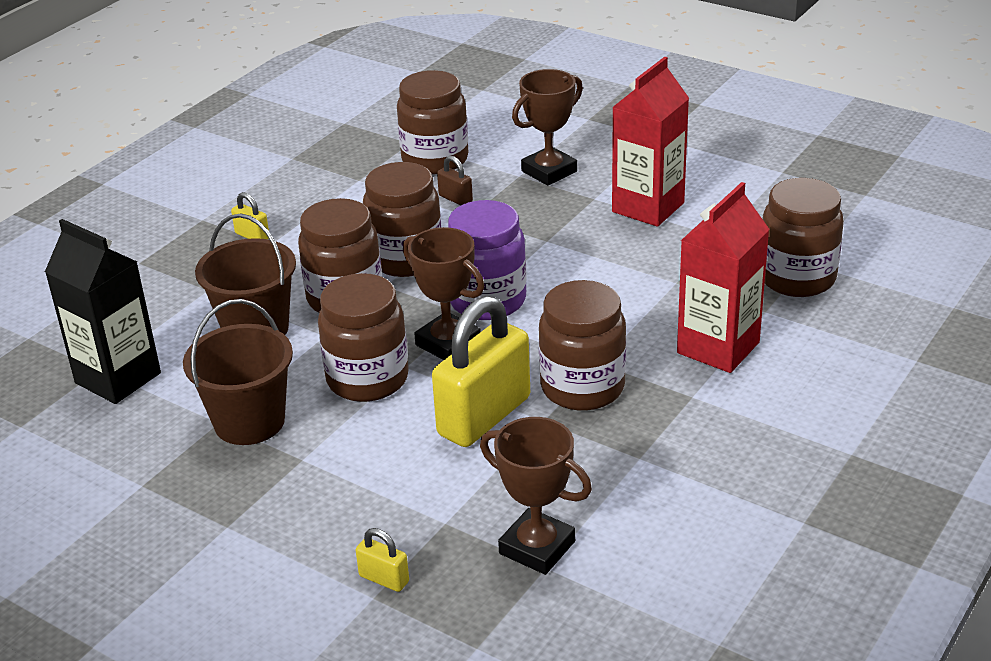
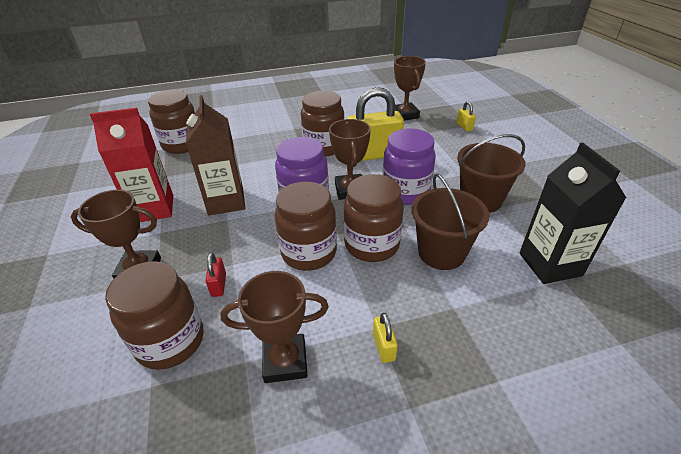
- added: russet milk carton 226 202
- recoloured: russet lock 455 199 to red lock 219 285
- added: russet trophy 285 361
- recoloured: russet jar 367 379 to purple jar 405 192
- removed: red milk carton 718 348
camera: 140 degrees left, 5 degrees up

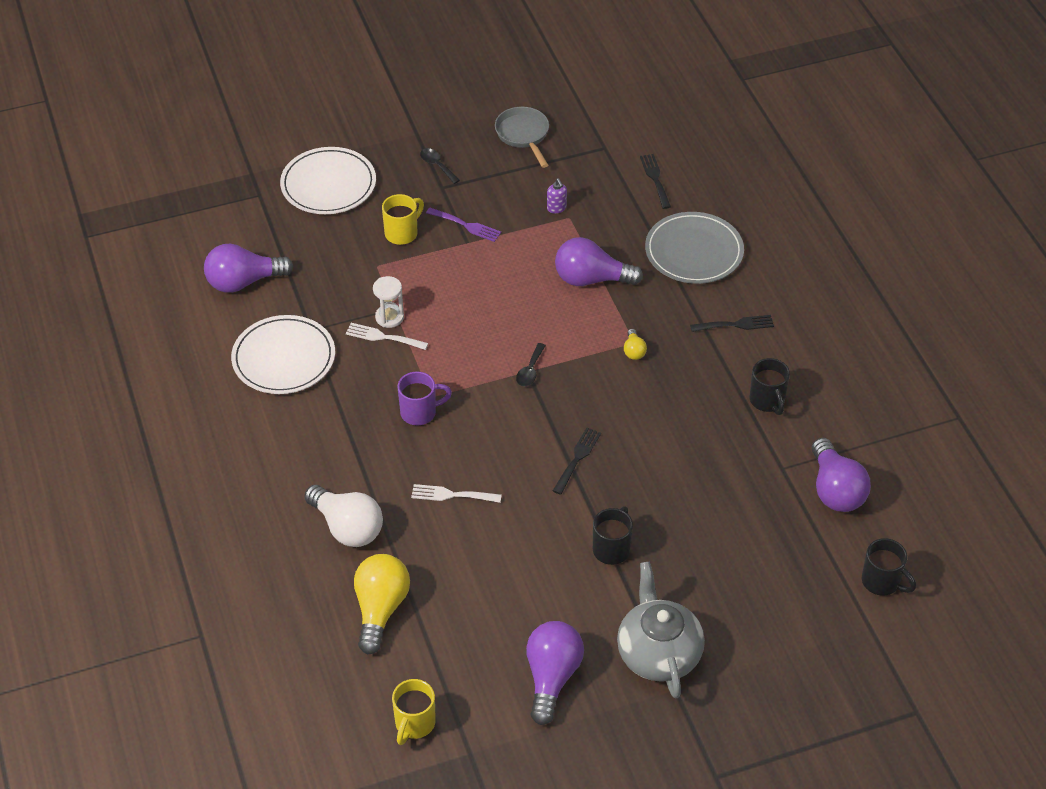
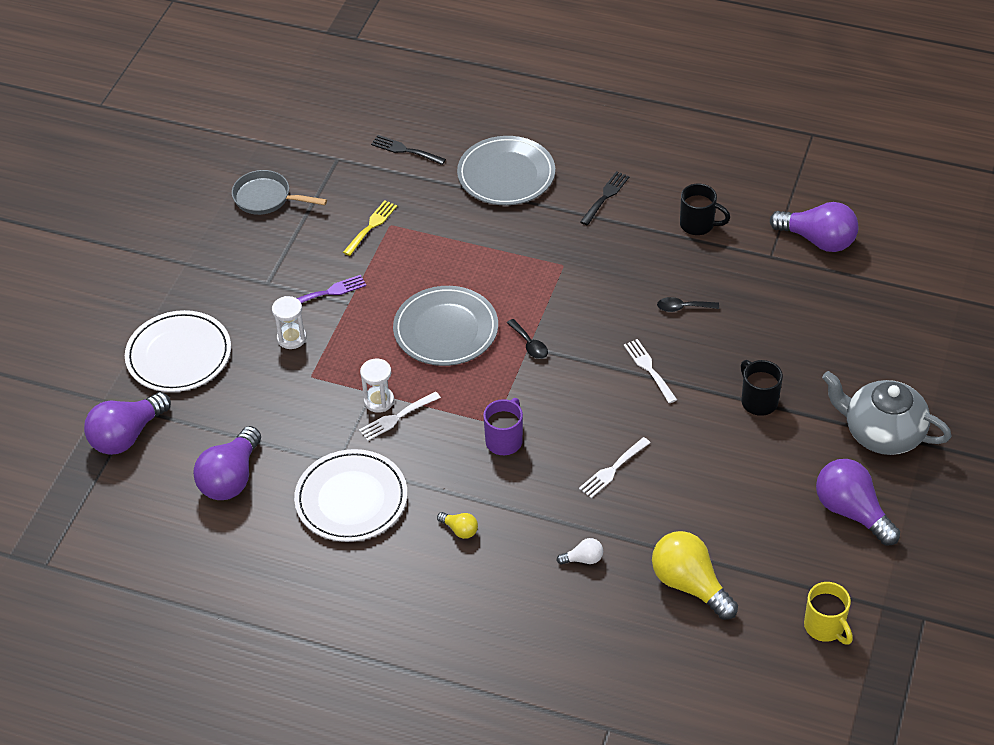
- moved: purple bulb 591 279 to 127 436
- replaced: golden tea mug 402 233 to snow-white sand timer 291 338
- replaced: purple soap pump 556 208 to golden dinner fork 371 226
- added: gray dinner plate 446 329
- moved: golden bulb 634 351 to 460 530
- resized: snow-white bulb 347 527 = 583 559 x0.46
- recoloured: ebony dinner fork 577 458 to snow-white dinner fork 649 369
- moved: ebony teaspoon 437 165 to 683 307
- removed: ebony tea mug 882 582
camera: 50 degrees left, 0 degrees up

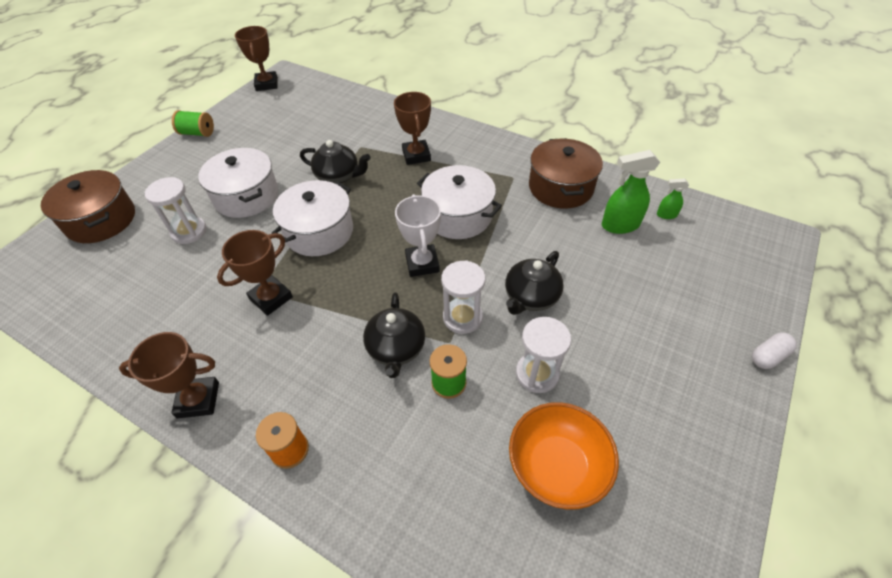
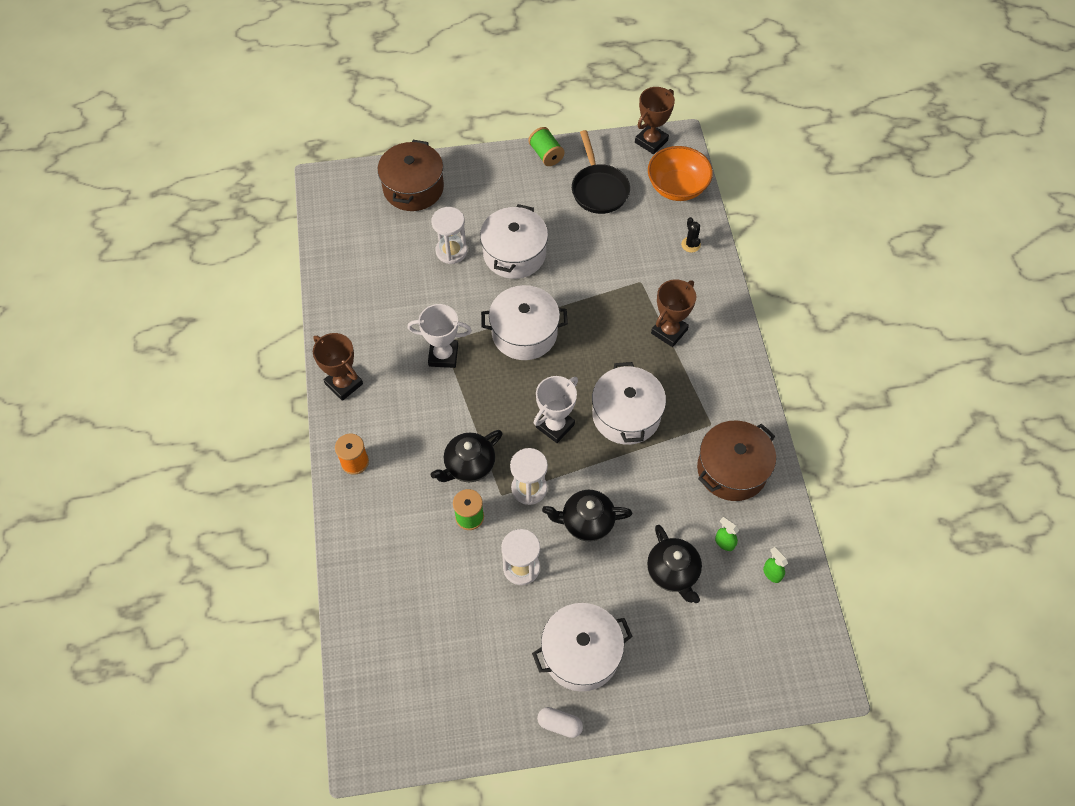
- recoloured: russet trophy 271 298 to snow-white trophy 443 355
- added: snow-white pot 581 653
- moved: snow-white pill shape 768 356 to 559 724
- added: ebony frying pan 598 189
- moved: ebony china teapot 338 176 to 673 572
- moved: bright orange bowl 556 466 to 677 187
- added: ebony saguaro cactus 690 244
- resized: leaf-green spray bottle 619 225 = 724 542 x0.52
camera: 50 degrees right, 10 degrees up

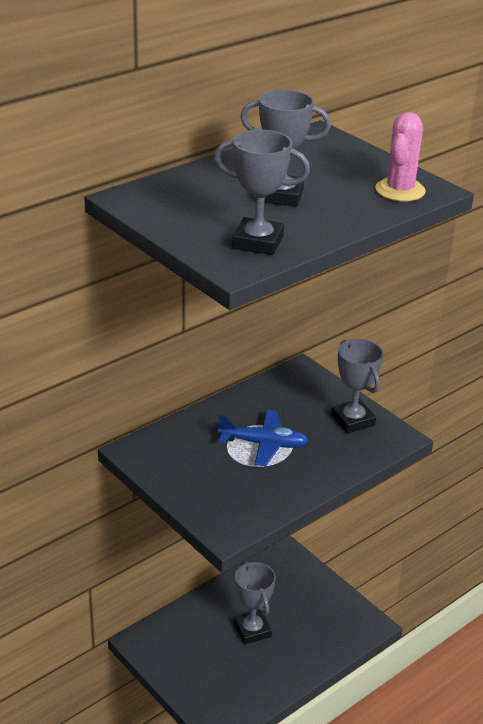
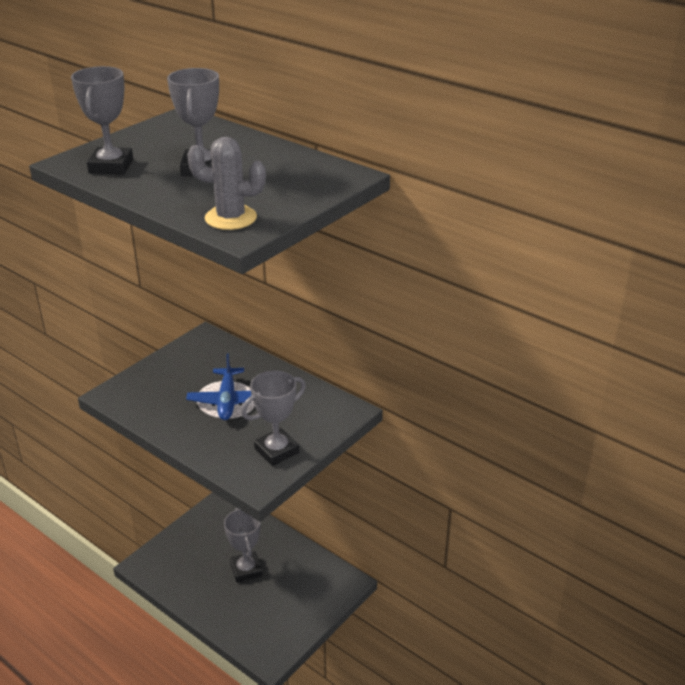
- recoloured: rosy saguaro cactus 400 190 to gray saguaro cactus 230 218
- turned: gray trophy 252 630 = 246 570 75 degrees counterclockwise
camera: 80 degrees right, 0 degrees up

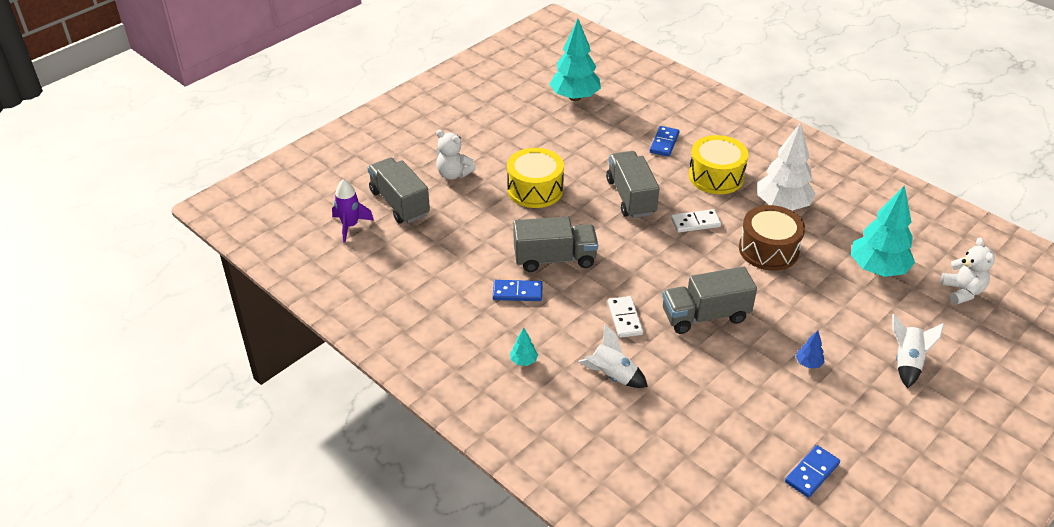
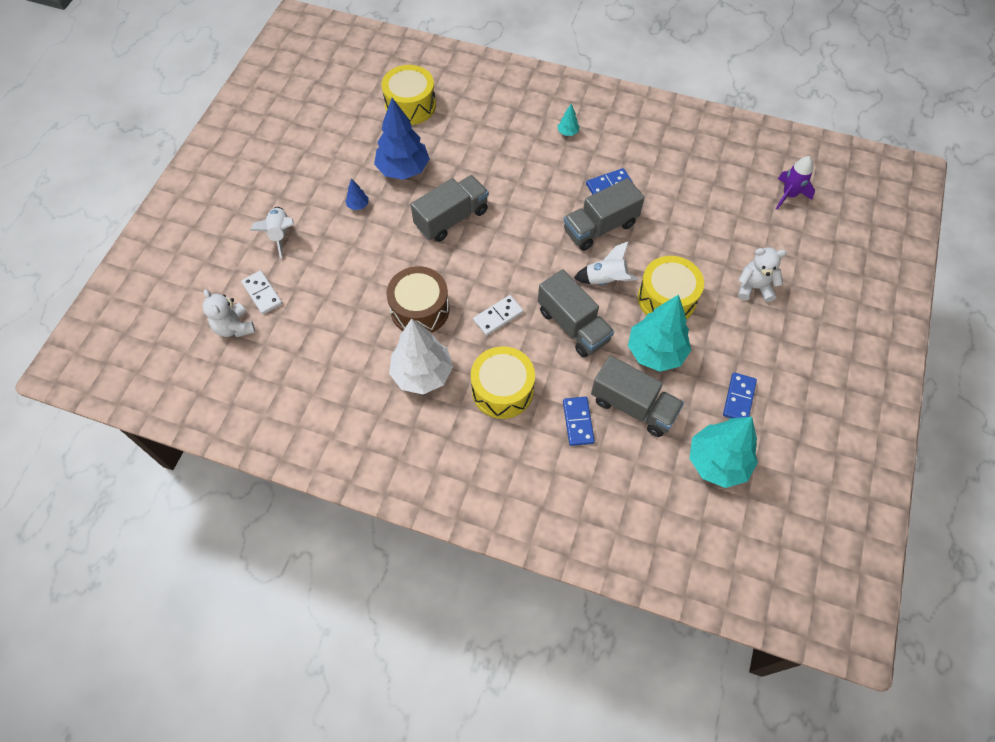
- moved: snow-white domino piece 625 318 to 262 293
- added: royal blue fir tree 403 170
- added: golden snare drum 410 105
- moved: snow-white toy rocket 612 376 to 605 280
- moved: gray lorry 399 203 to 633 406
- moved: aqua fir tree 877 269 to 655 352
- moved: royal blue domino piece 812 473 to 739 398
camera: 155 degrees right, 20 degrees up

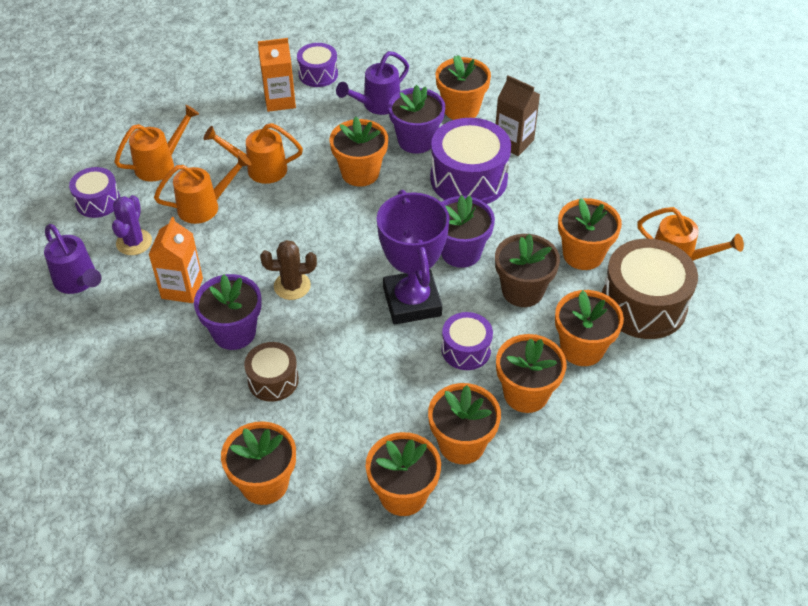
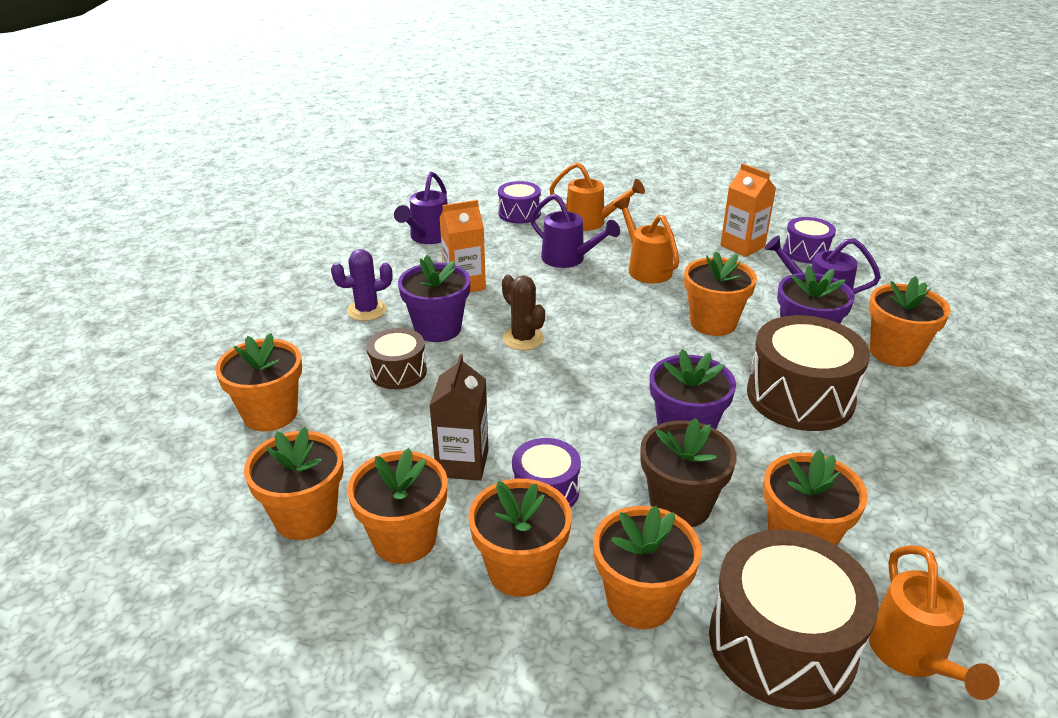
- moved: purple saguaro cactus 134 242 to 367 310
- moved: russet milk carton 513 142 to 462 463
- recoloured: bright orange watering pot 205 206 to purple watering pot 568 259
- recoloured: purple snare drum 468 179 to russet snare drum 800 396
- removed: purple trophy 412 302
camera: 60 degrees right, 15 degrees down

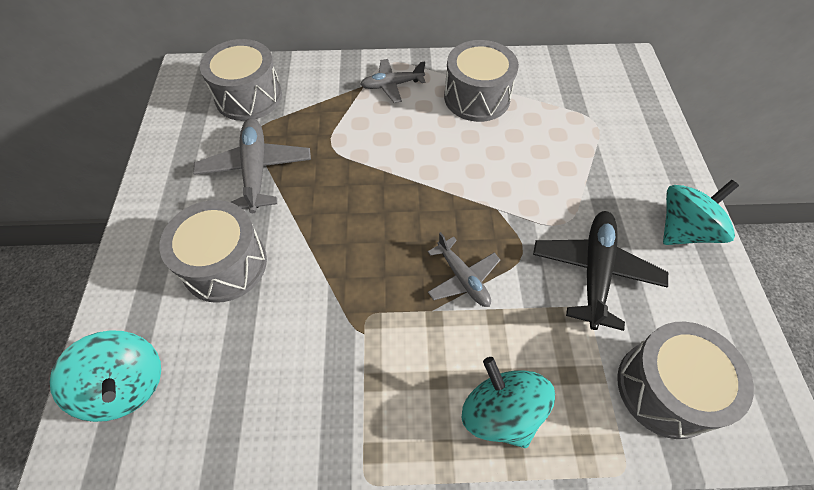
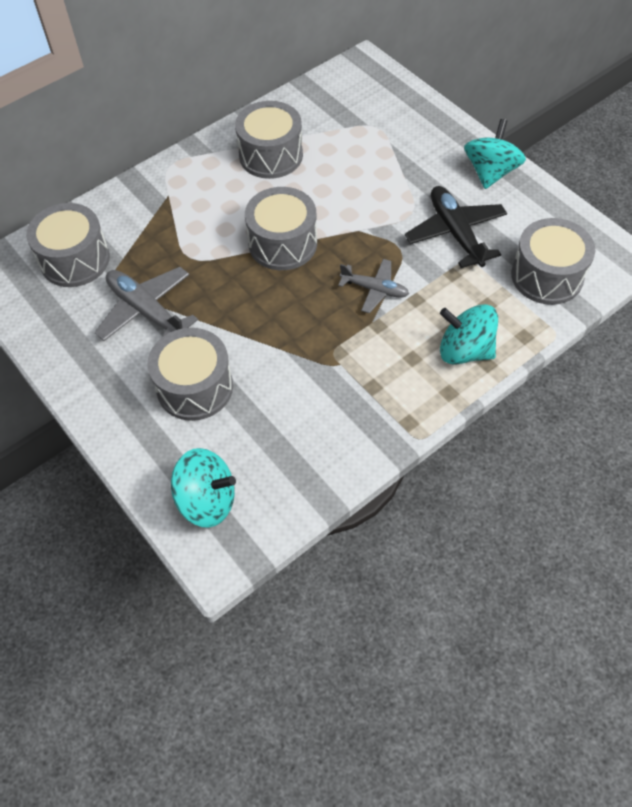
- added: gray snare drum 283 243
- removed: gray aeroplane 392 85
camera: 35 degrees left, 0 degrees up

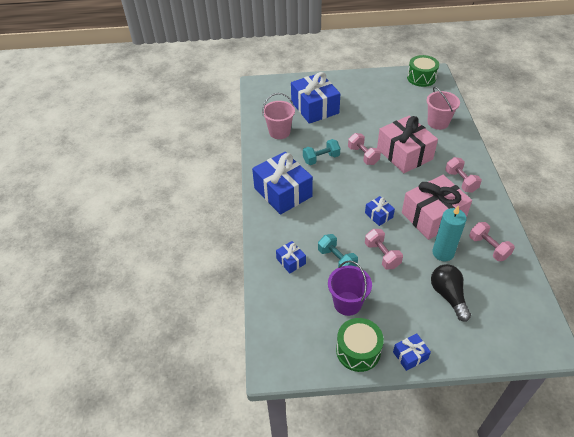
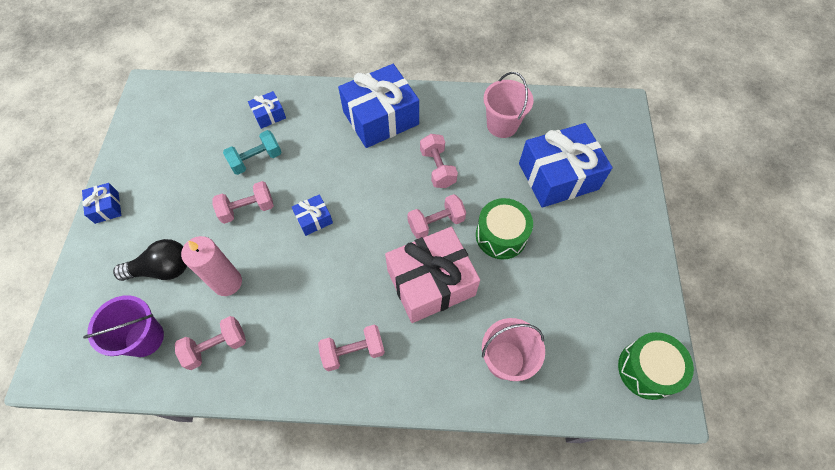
- moved: purple bucket 347 303 to 144 338
- recoloured: aqua pillar candle 443 253 to rosy pillar candle 227 282
- recoloured: aqua dumbbell 321 159 to rosy dumbbell 437 168
- moved: leaf-green snare drum 358 351 to 501 235
- removed: rosy present 433 216
camera: 95 degrees right, 15 degrees up

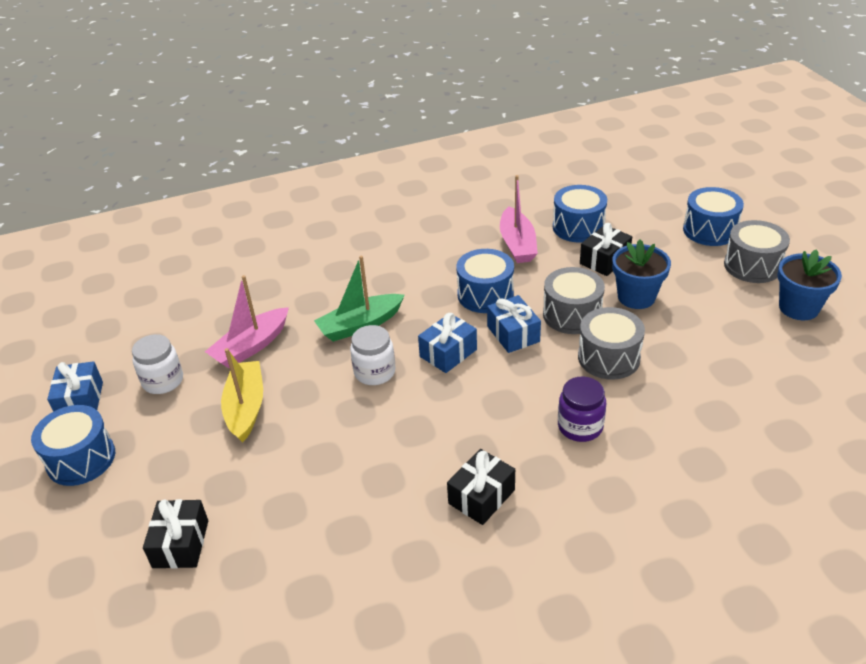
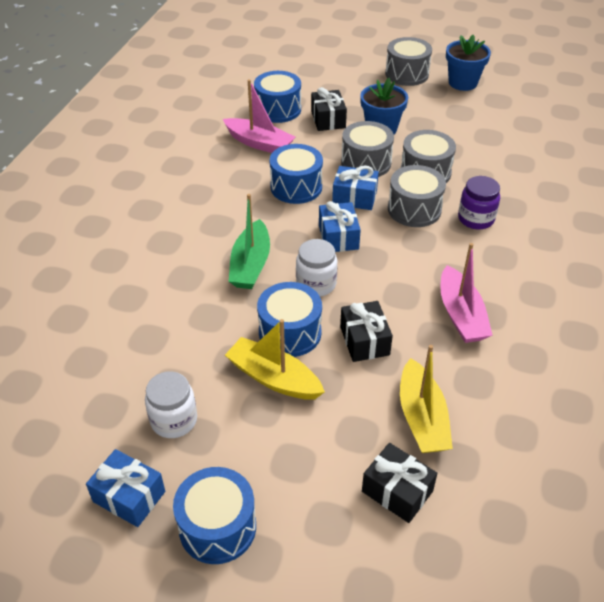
- moved: royal blue snare drum 709 230 to 290 332
- moved: ebony present 481 497 to 364 340
- added: gray snare drum 414 209
- added: golden boat 422 418
- moved: rosy boat 251 346 to 461 315
camera: 55 degrees left, 5 degrees up

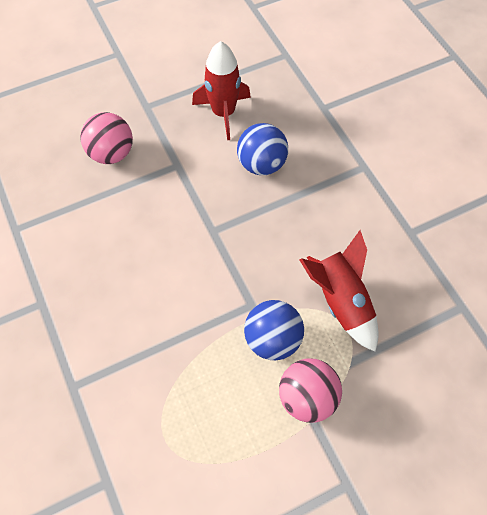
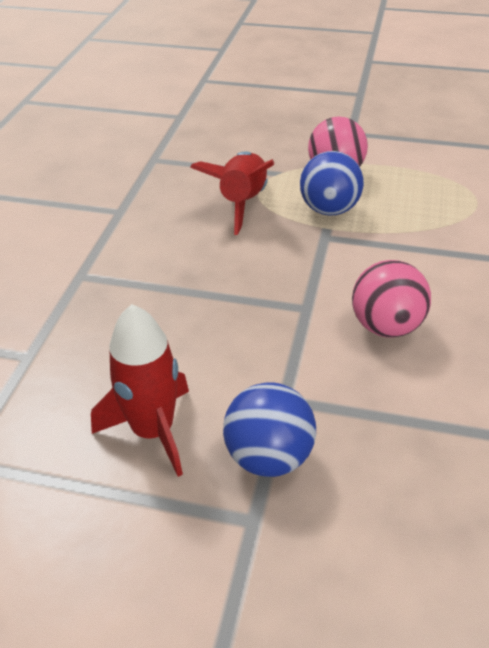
- moved: royal blue ball 261 164 to 269 457
- moved: rosy ball 111 153 to 386 326
camera: 140 degrees left, 20 degrees down

